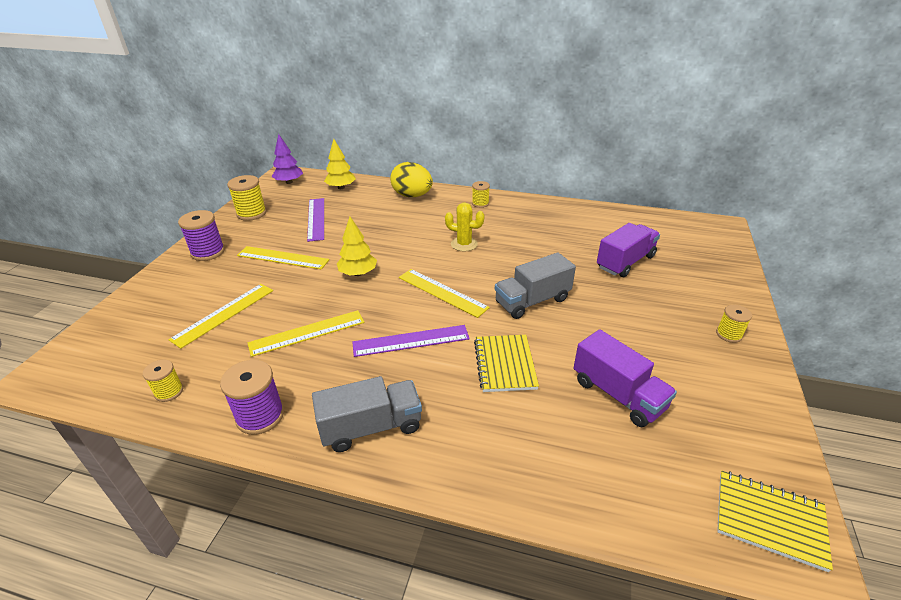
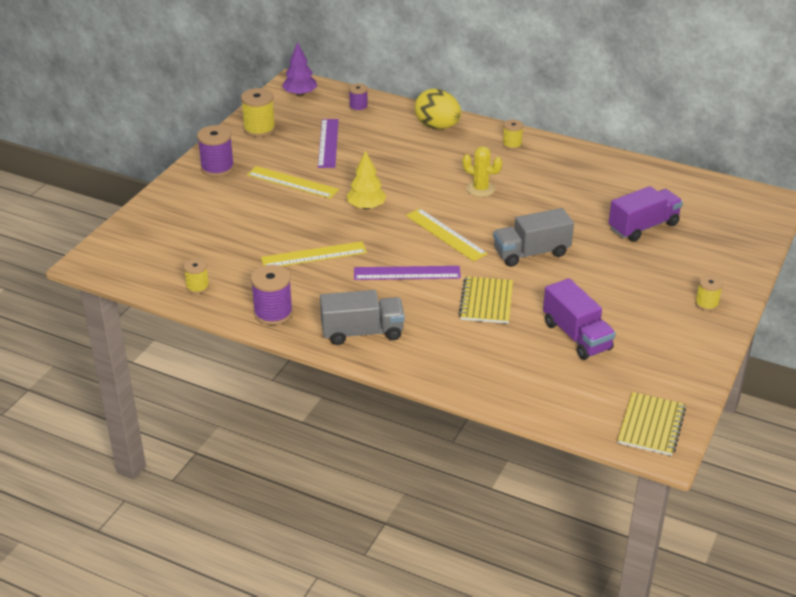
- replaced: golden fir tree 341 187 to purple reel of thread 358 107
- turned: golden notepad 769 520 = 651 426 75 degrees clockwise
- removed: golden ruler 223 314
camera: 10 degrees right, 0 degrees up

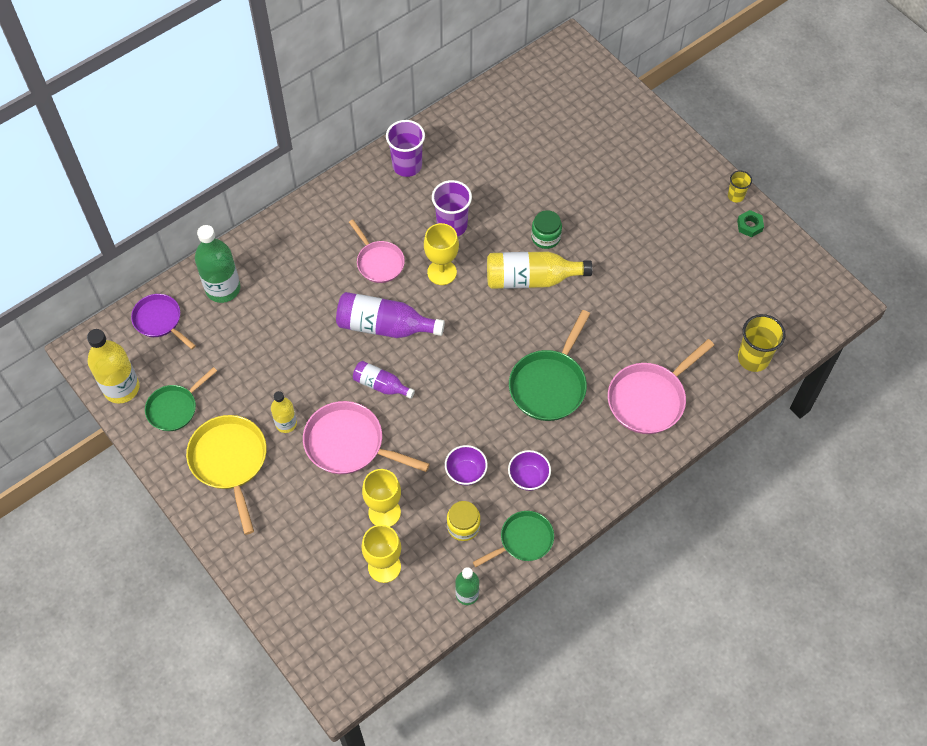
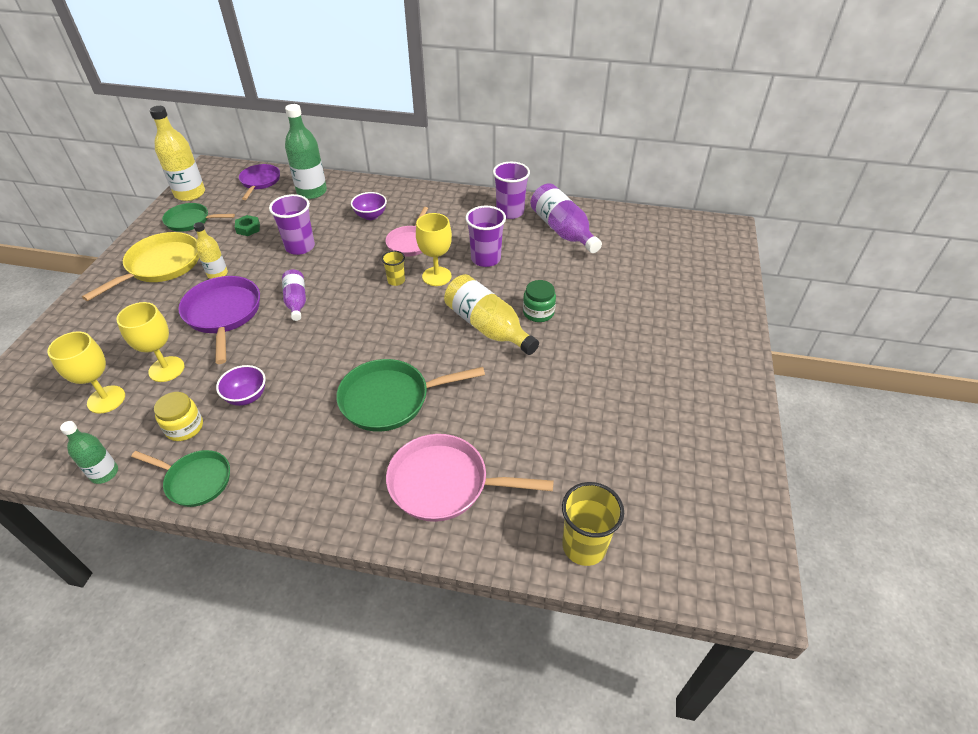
- recoloured: rosy frying pan 349 444 to purple frying pan 223 314
- moved: leaf-green hexagon nut 749 226 to 248 228
- added: purple cup 300 247
- moved: purple bowl 528 477 to 370 216
- moved: golden cup 735 196 to 396 281
- moved: purple drink bottle 384 326 to 562 230
camera: 50 degrees right, 15 degrees down

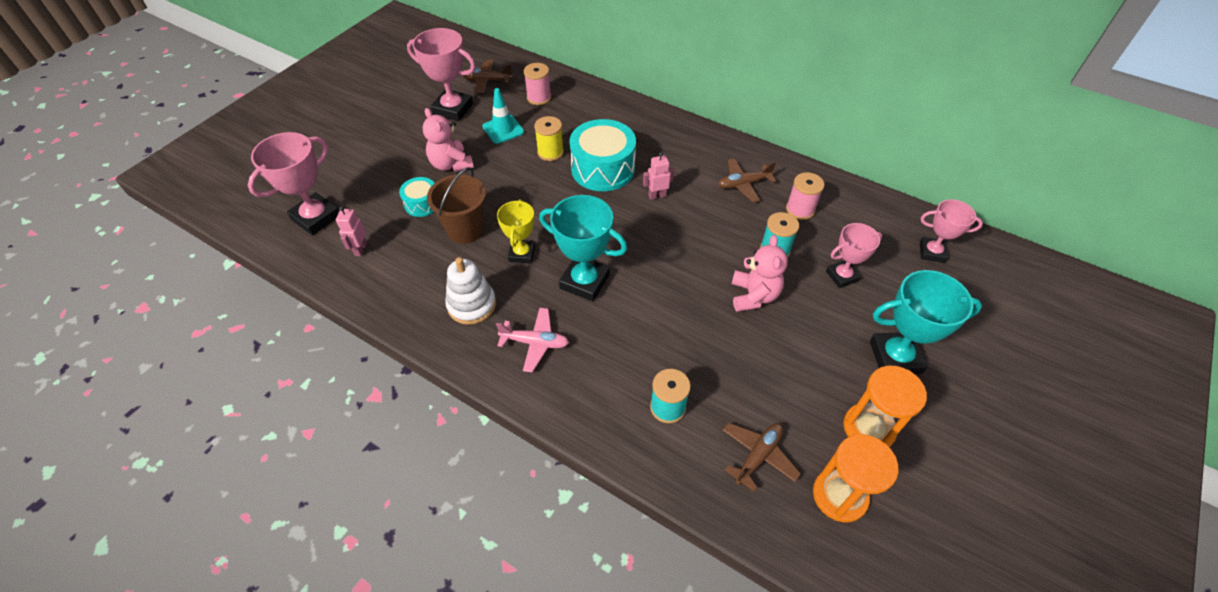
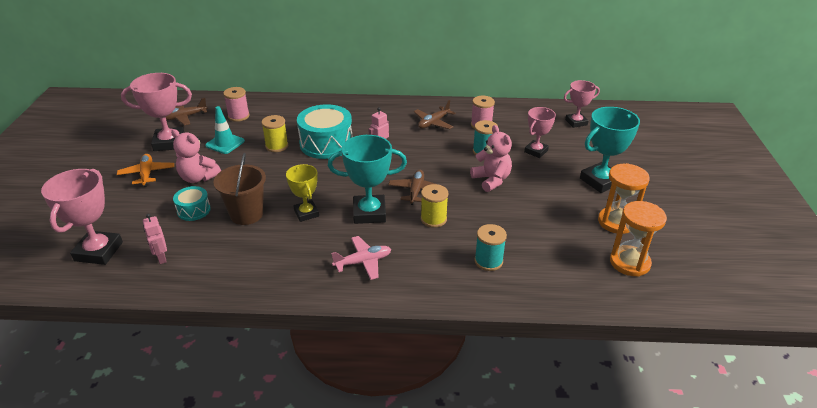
- added: bright orange aeroplane 147 174
- moved: russet aeroplane 758 456 to 416 191
- added: golden reel of thread 433 219
- removed: snow-white ring stacker 472 305
camera: 30 degrees left, 15 degrees down

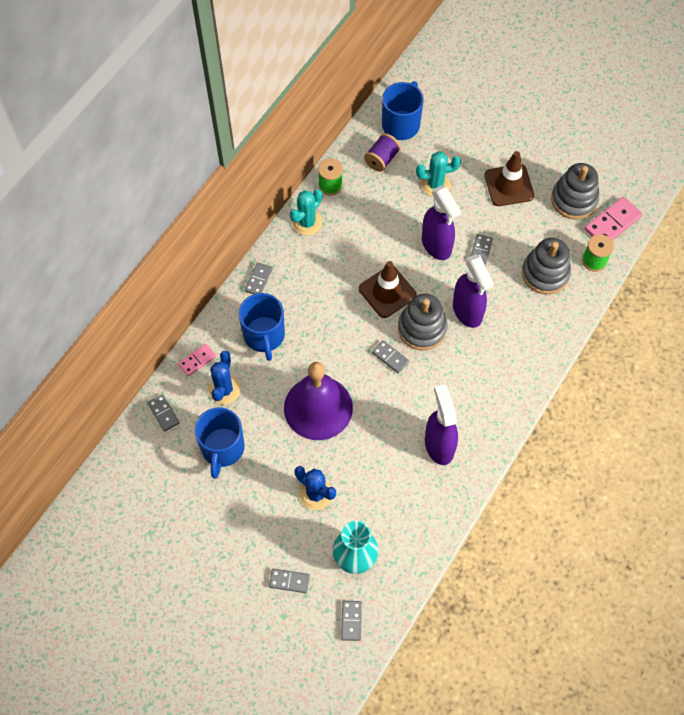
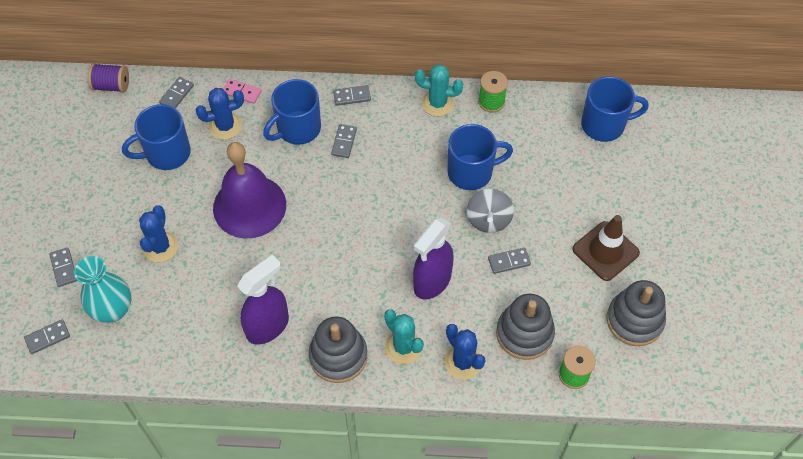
- moved: purple reel of thread 382 159 to 111 86
- moved: gray ring stacker 422 328 to 338 356
- moved: gray domino piece 390 357 to 344 142
- moved: aqua saguaro cactus 435 184 to 403 347
- added: royal blue saguaro cactus 463 362
- added: royal blue tea mug 471 172
- replaced: purple spray bottle 436 245 to gray whirligig 488 220
- removed: russet safety cone 387 292
- removed: rosy domino piece 612 223
camera: 60 degrees right, 5 degrees down

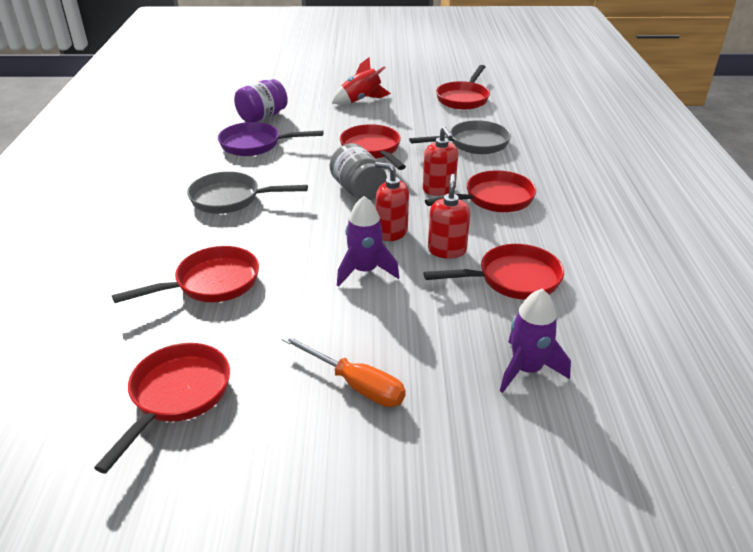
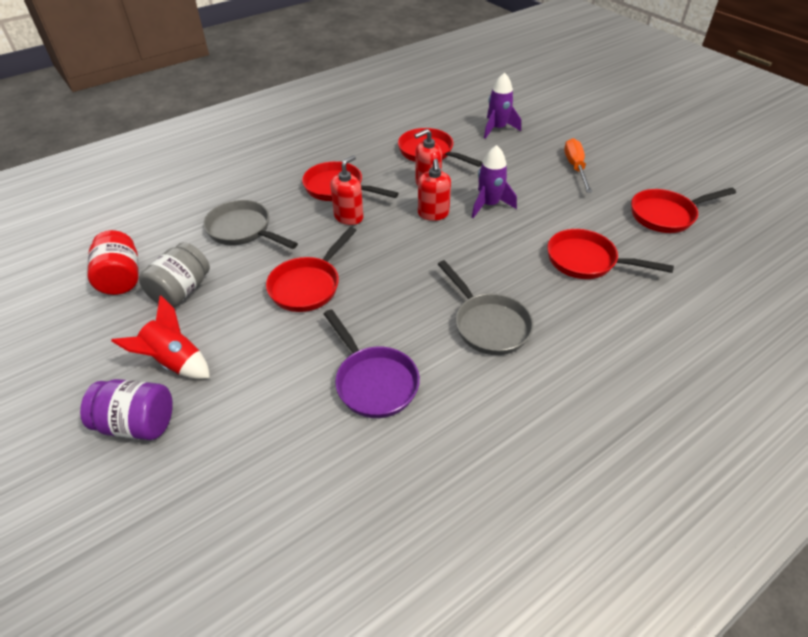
- moved: purple jar 262 117 to 138 424
- replaced: red frying pan 463 98 to red jar 121 278
- moved: gray jar 358 190 to 181 291
camera: 125 degrees left, 10 degrees up

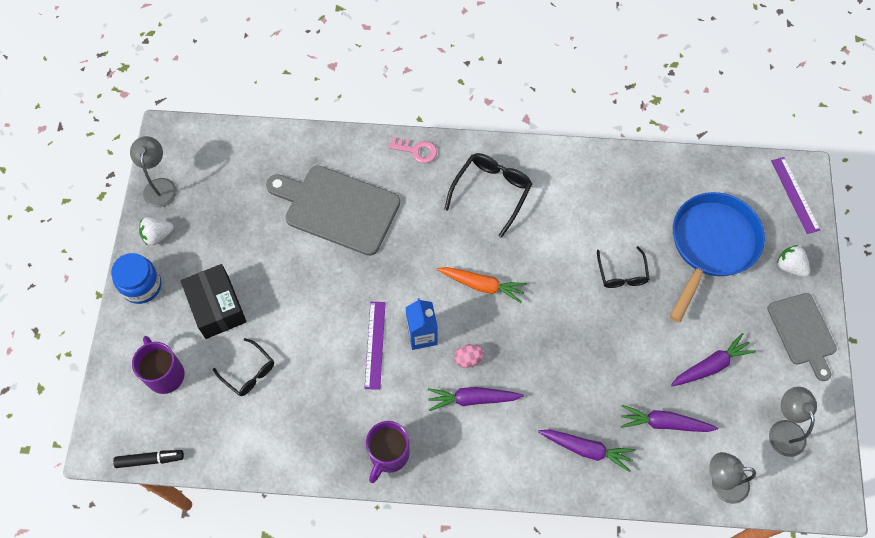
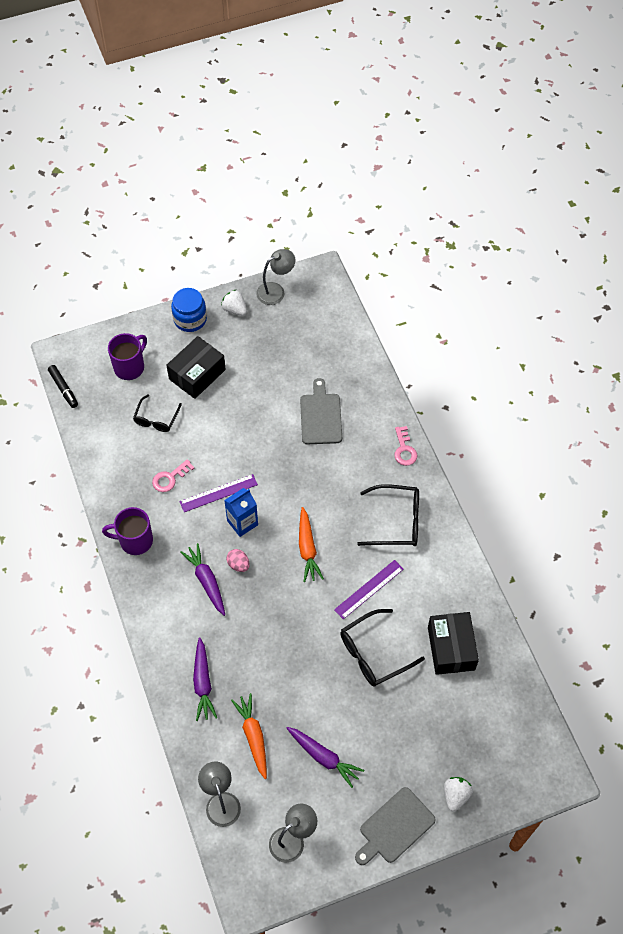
- added: rosy door key 170 478
- recoloured: purple root vegetable 664 423 to bright orange root vegetable 253 736
- resized: gray bread board 337 209 = 320 416 x0.64
- moved: purple ruler 795 195 to 369 589
- resized: ebony eyeglasses 622 273 = 374 653 x1.54
- added: ebony package 451 648
- removed: royal blue frying pan 711 245
camera: 65 degrees right, 5 degrees down

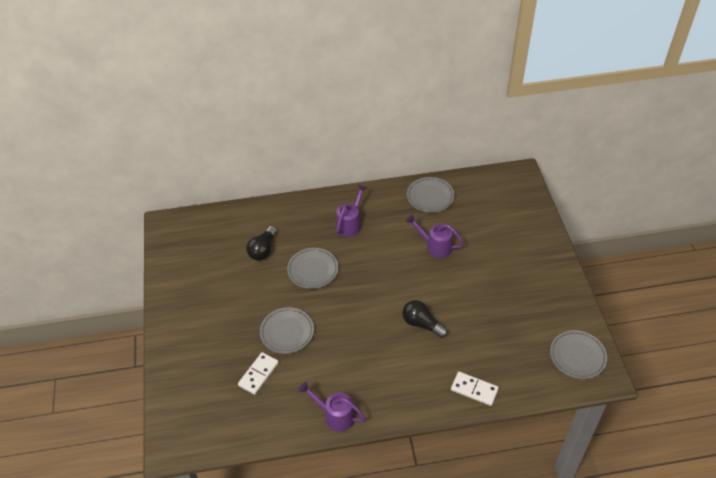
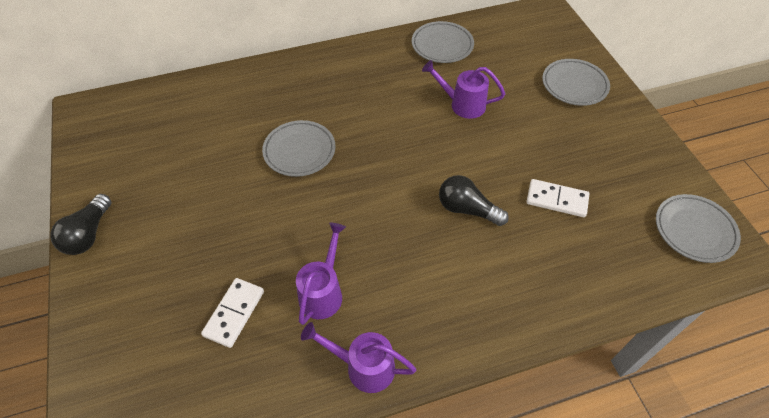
- moved: ebony bulb 263 250 to 88 234
- moved: purple watering pot 350 224 to 323 292
- moved: snow-white domino piece 474 389 to 557 200
- moved: gray dinner plate 287 332 to 574 85
camera: 10 degrees left, 5 degrees up

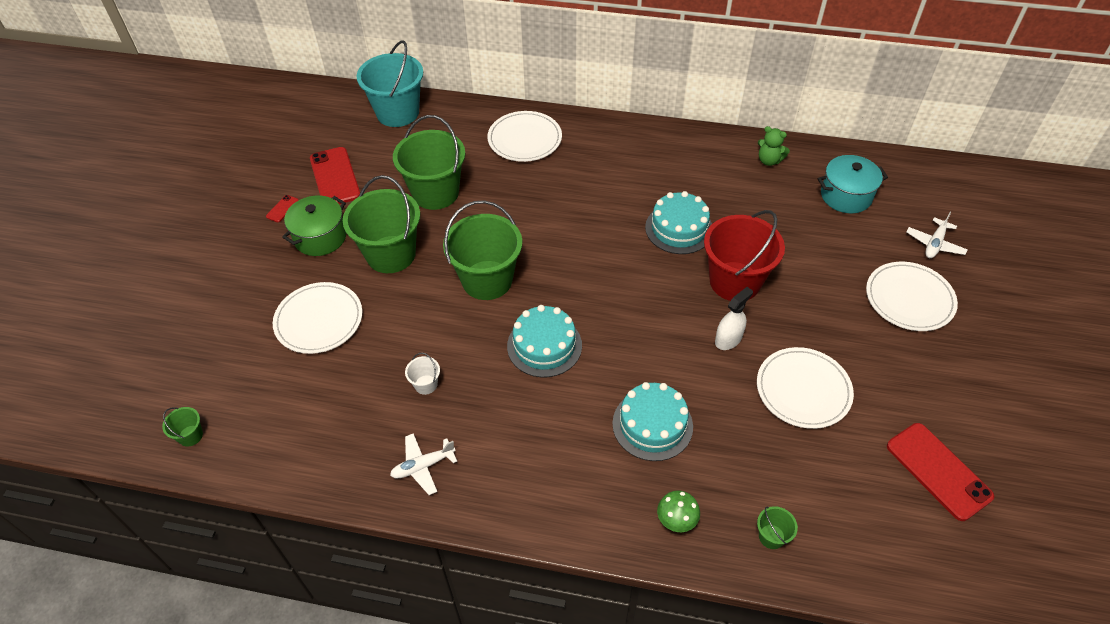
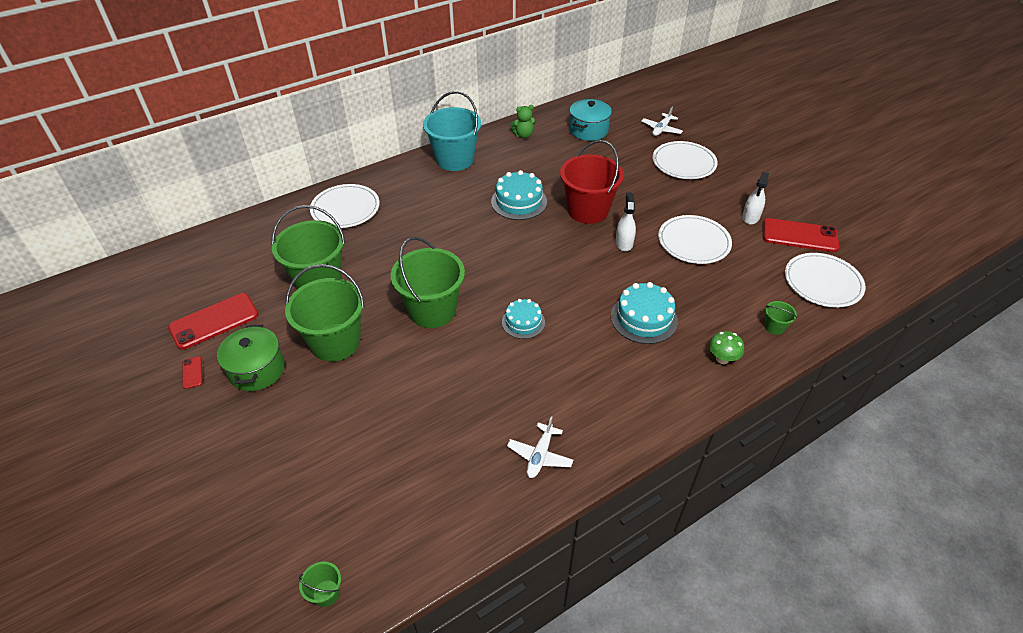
- turned: red smartphone 335 177 = 214 321 60 degrees counterclockwise
- moved: aqua bucket 397 113 to 454 159
- resized: aqua cake 544 345 = 523 322 x0.65
- turned: snow-white aeroplane 934 244 = 661 129 45 degrees clockwise
- added: snow-white spray bottle 750 217
- moved: snow-white dinner plate 319 320 to 822 282
- removed: snow-white bucket 426 384
camera: 45 degrees left, 5 degrees down

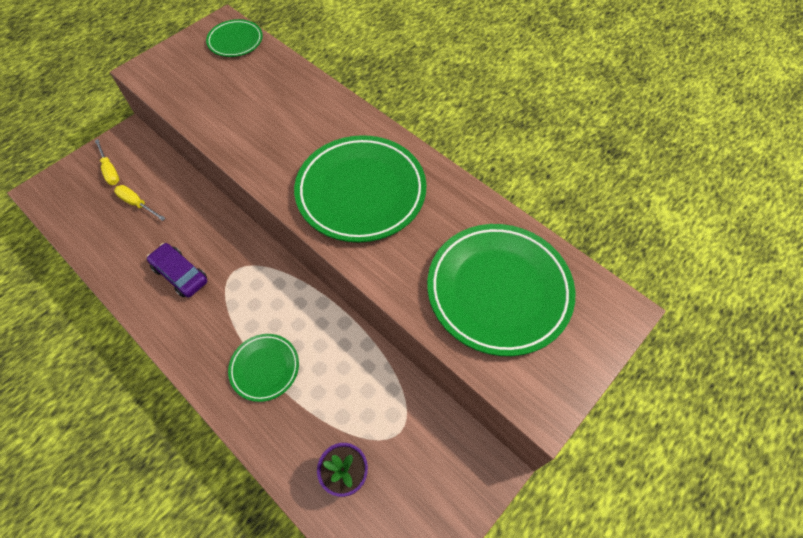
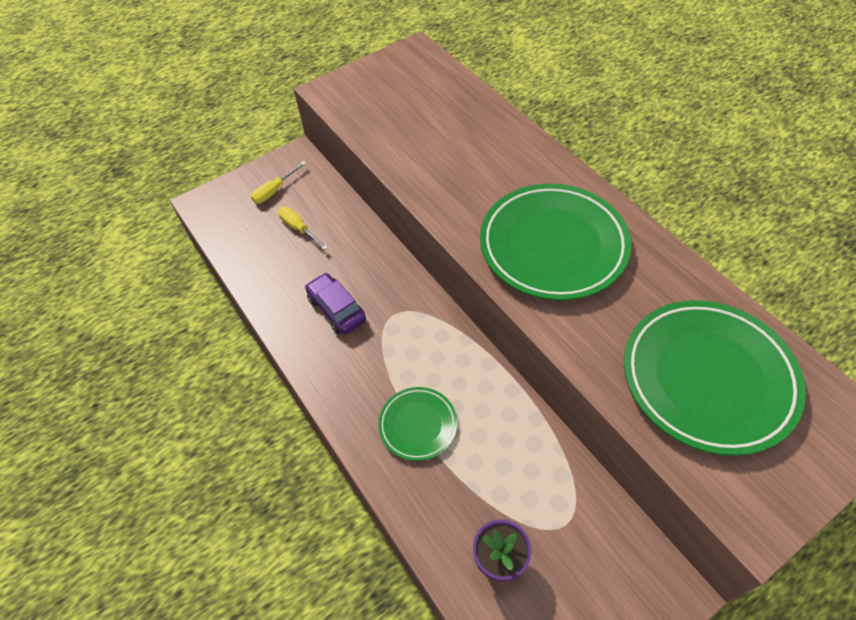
- turned: golden screwdriver 110 170 = 274 190 60 degrees clockwise
- removed: leaf-green dinner plate 235 41
camera: 15 degrees right, 5 degrees down

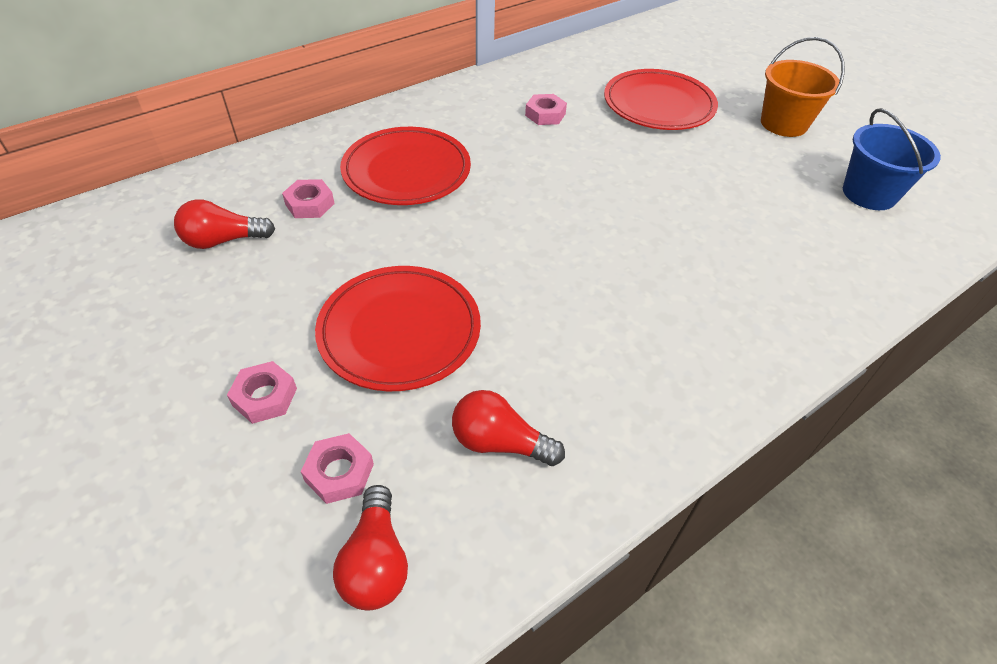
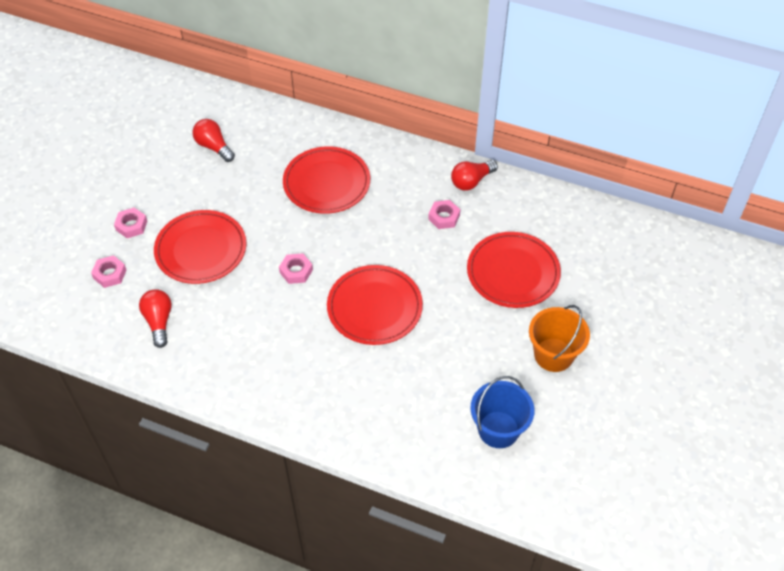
- moved: rosy hexagon nut 310 204 to 296 271
- added: red dinner plate 374 307
- moved: red bulb 376 561 to 471 181
camera: 60 degrees right, 5 degrees up

